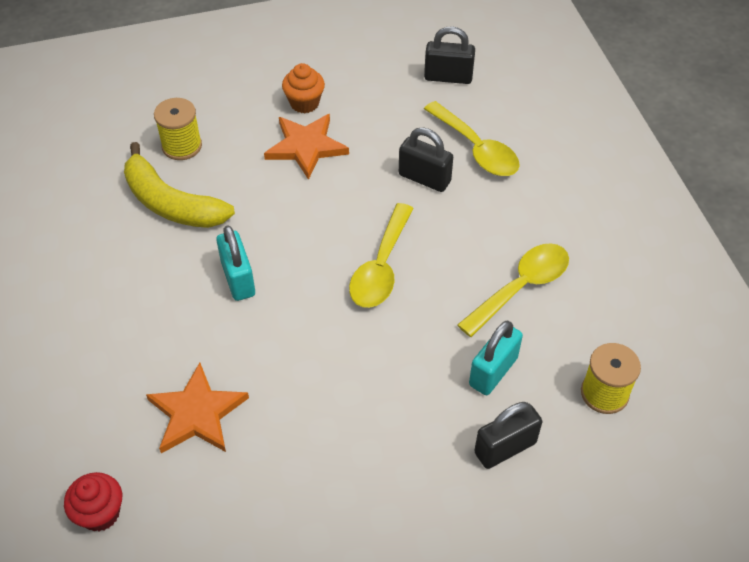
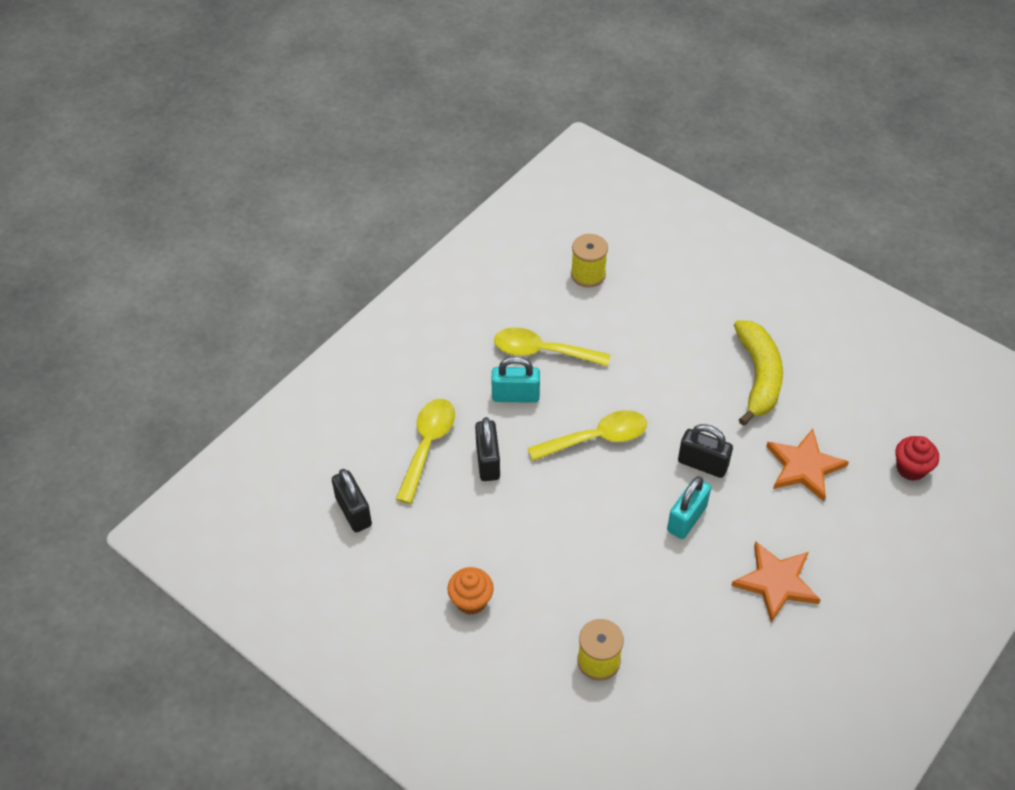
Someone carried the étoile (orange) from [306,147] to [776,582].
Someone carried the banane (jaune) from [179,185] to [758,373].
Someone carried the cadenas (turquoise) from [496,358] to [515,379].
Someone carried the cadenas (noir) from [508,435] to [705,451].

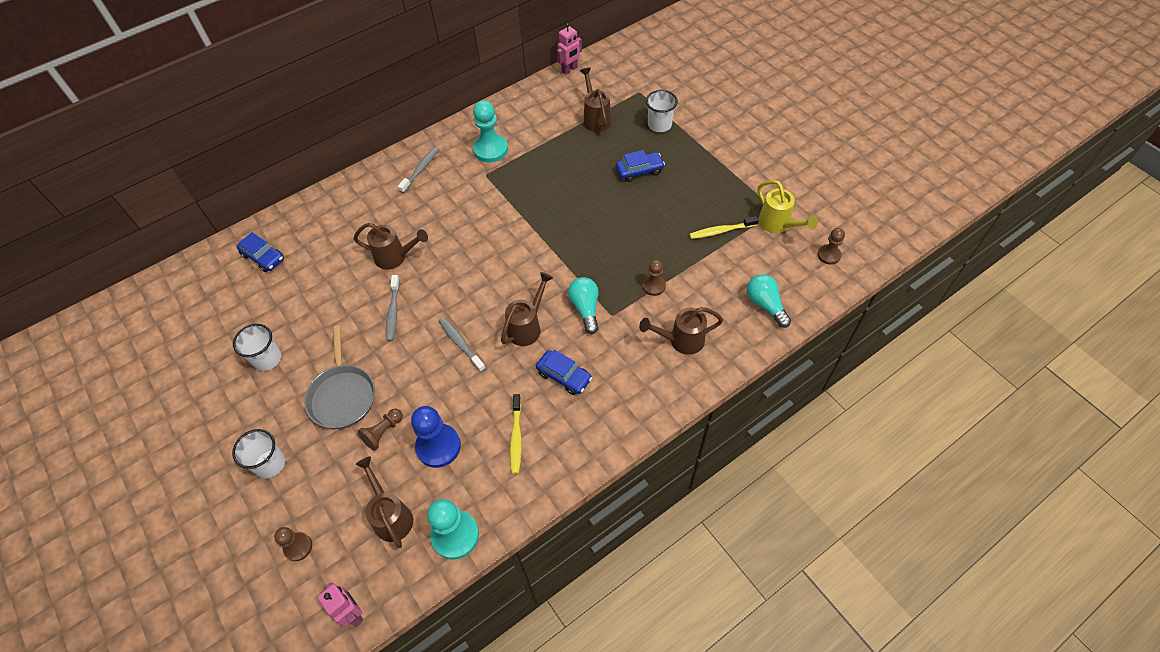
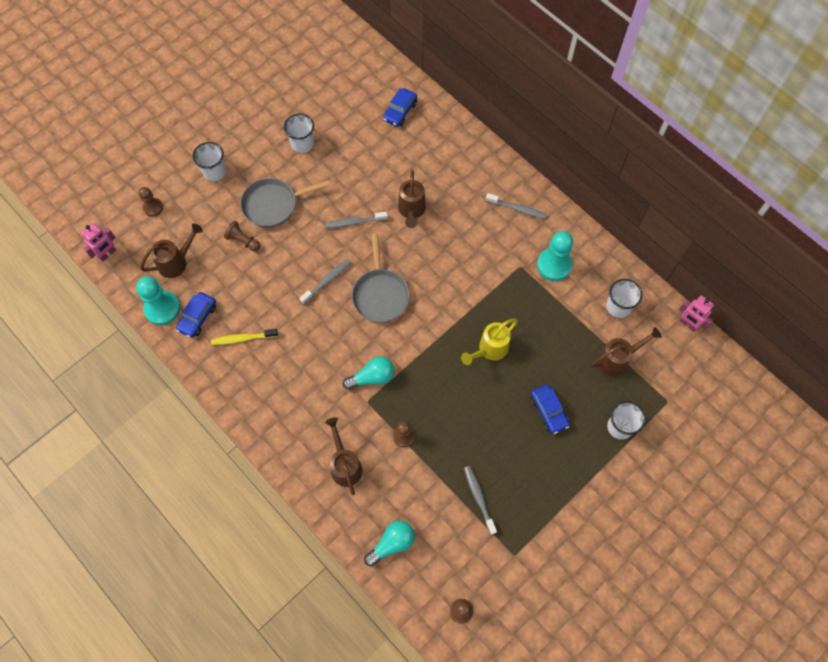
Someone carried the arrosoir (jaune) from [788,206] to [489,342].
Someone repainted the brosse à dents (jaune) at [724,227], which became the brosse à dents (gris) at [480,500].
Someone took away the arrosoir (marron) at [527,309].
Someone carried the voiture (bleu) from [564,372] to [196,315].
Someone took away the pion (bleu) at [436,437].
Someone put down the poêle (gris) at [381,278].
Someone put down the gobelet (blanc) at [624,298].

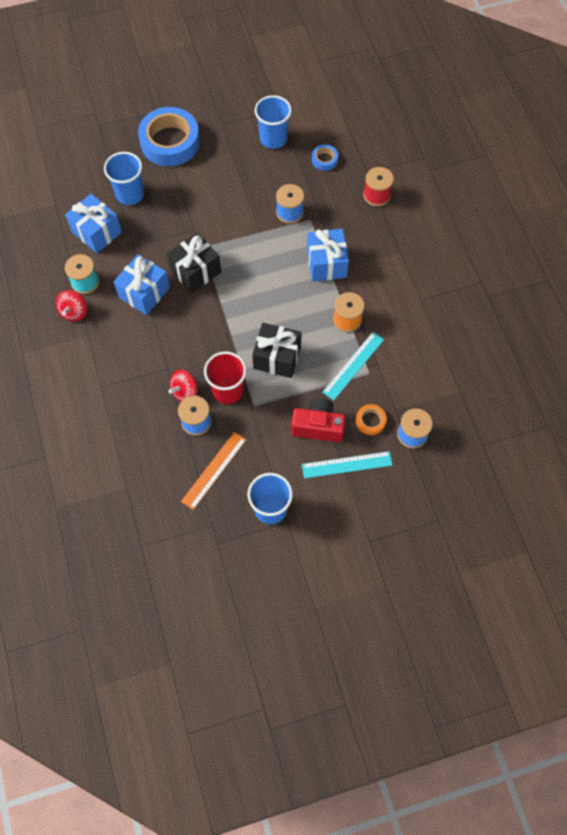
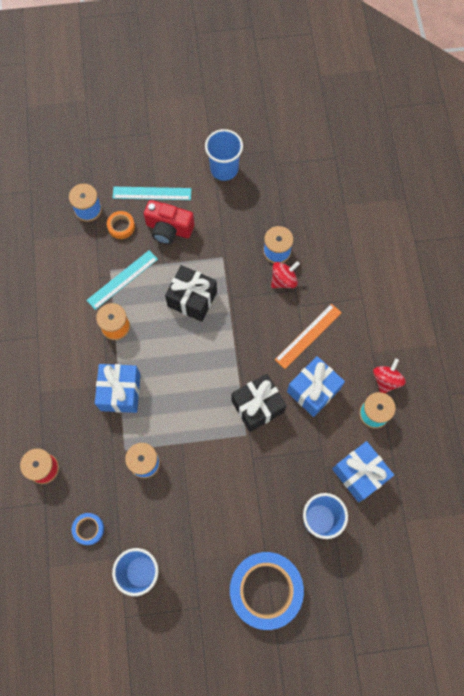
Someone took away the gobelet (rouge) at [225,377].
Someone carried the règle (orange) from [213,471] to [308,336].

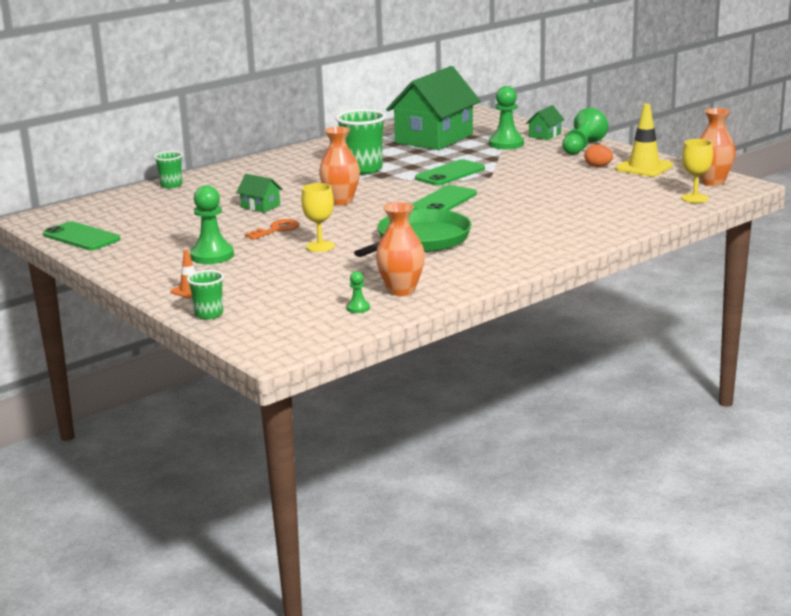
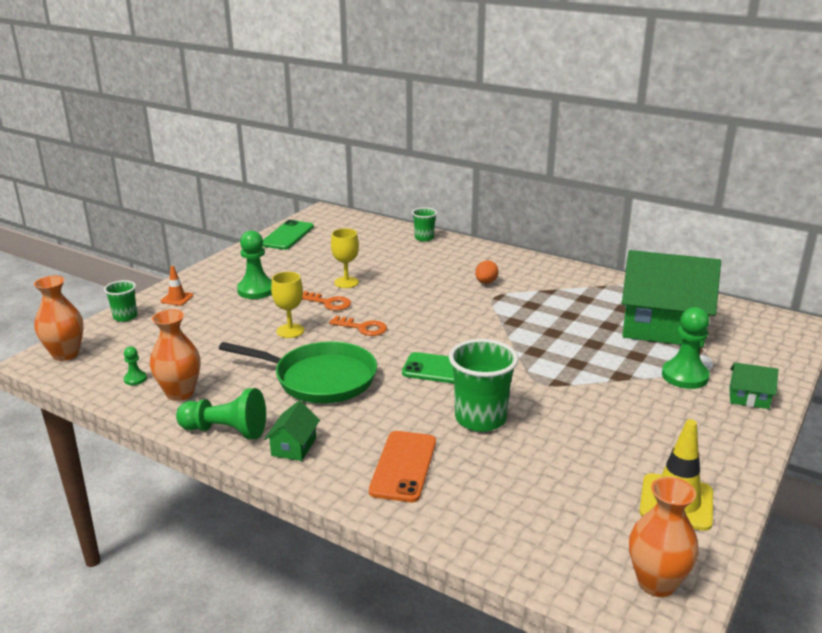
Someone carried the pion (vert) from [585,131] to [221,413].
Someone carried the gobelet (vert) from [361,142] to [483,385].
Someone carried the vase (orange) from [339,166] to [59,318].
Someone carried the verre à pied (jaune) from [697,171] to [345,258].
Someone carried the œuf (orange) from [598,155] to [486,272].
Someone took away the téléphone (vert) at [450,172].
Someone carried the maison (vert) from [259,193] to [292,431].
Someone put down the clé (orange) at [358,326].
Someone put down the téléphone (orange) at [402,466].

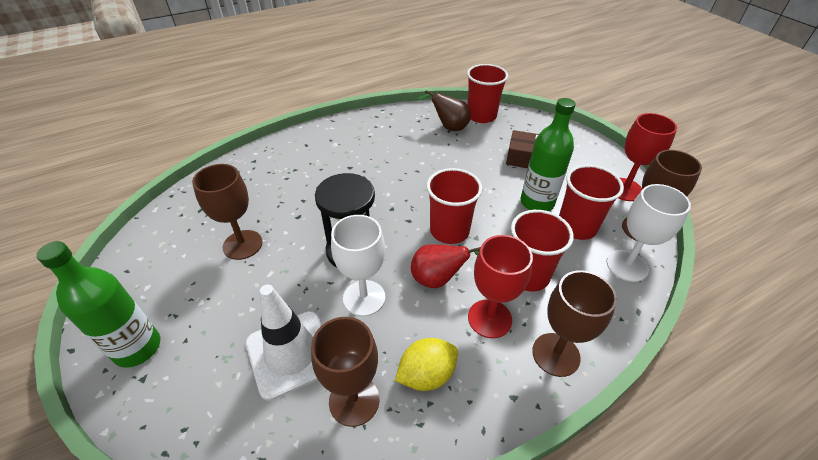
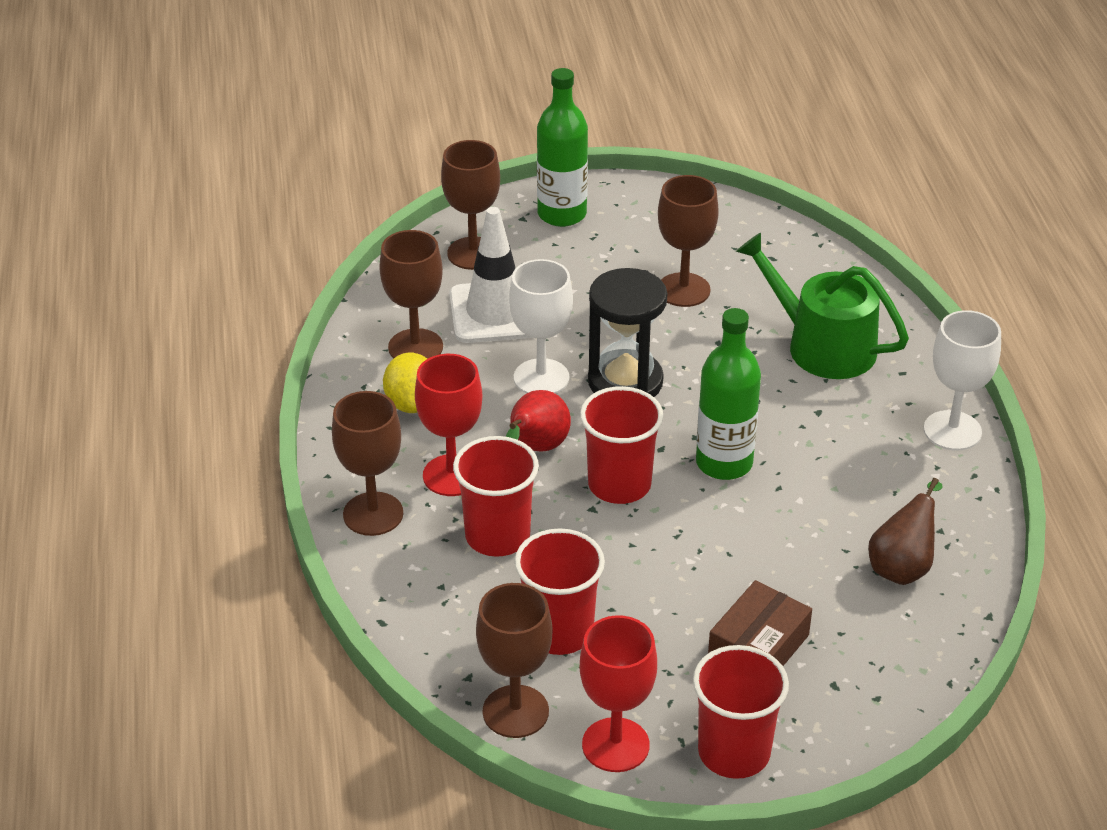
Someone carried the gobelet (rouge) from [487,93] to [741,712].
Someone carried the bouteille (vert) from [548,154] to [728,394].
Someone carried the verre à pied (blanc) from [649,233] to [962,380].
Someone put down the verre à pied (marron) at [470,205].
Someone put down the arrosoir (vert) at [822,305].

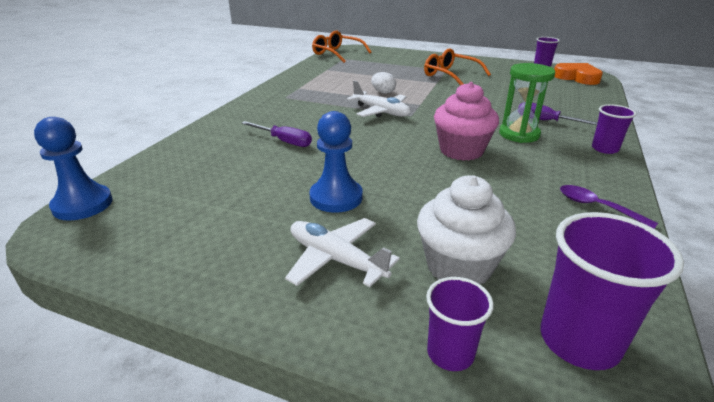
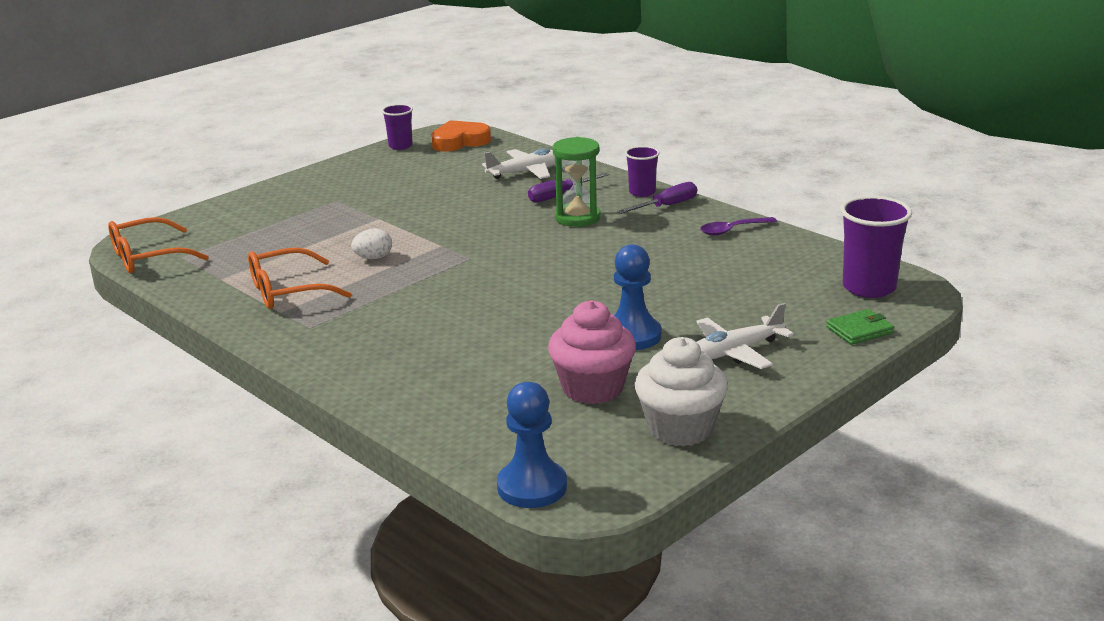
Someone carried the lunettes (orange) from [457,66] to [299,278].
Someone carried the avion (blanc) from [379,99] to [518,163].
Someone carried the muffin (rose) from [466,121] to [592,352].
Someone carried the tournevis (violet) from [277,134] to [657,198].
Someone carried the muffin (blanc) from [466,229] to [681,391].
Someone swapped the gobelet (violet) at [460,324] for the portefeuille (vert) at [860,327].

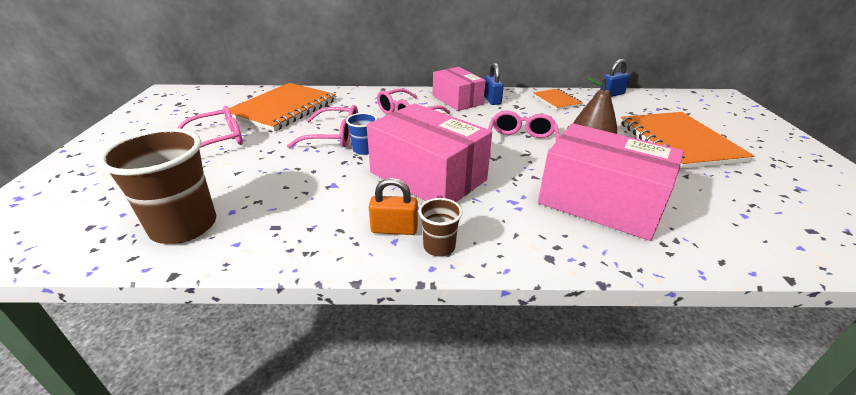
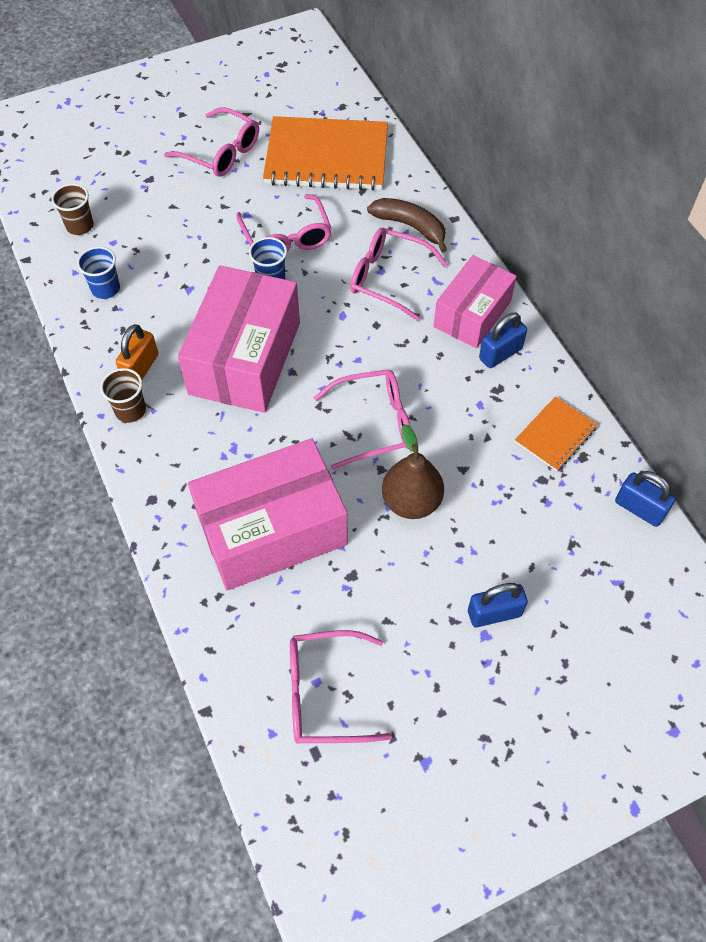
Someone swapped the carnet (orange) at [687,140] for the cadenas (bleu) at [498,605].
Someone rotated the boîte (rose) at [611,182] by 60 degrees clockwise.
Someone scaled the gobelet (marron) at [157,186] by 0.49.
Someone rotated the cadenas (orange) at [393,206] by 45 degrees clockwise.
Someone put down the banane (marron) at [407,225].
Someone put down the gobelet (bleu) at [98,272].
Someone put down the lunettes (rose) at [341,687].

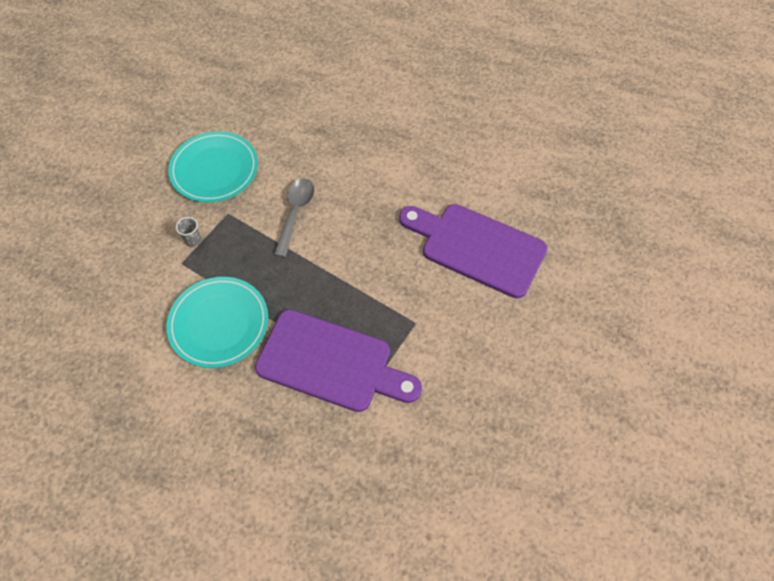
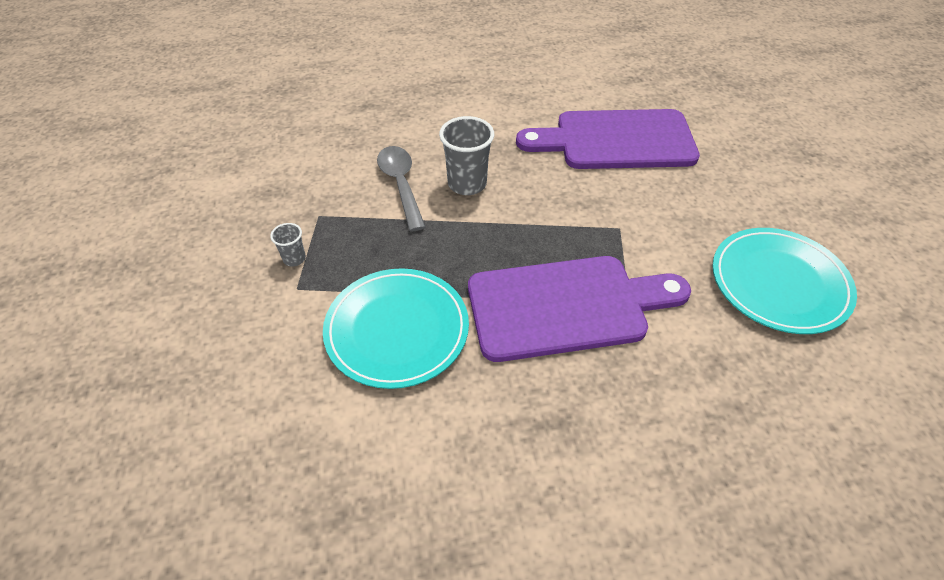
Someone carried the assiette (turquoise) from [213,166] to [785,281].
Someone put down the gobelet (gris) at [466,155].

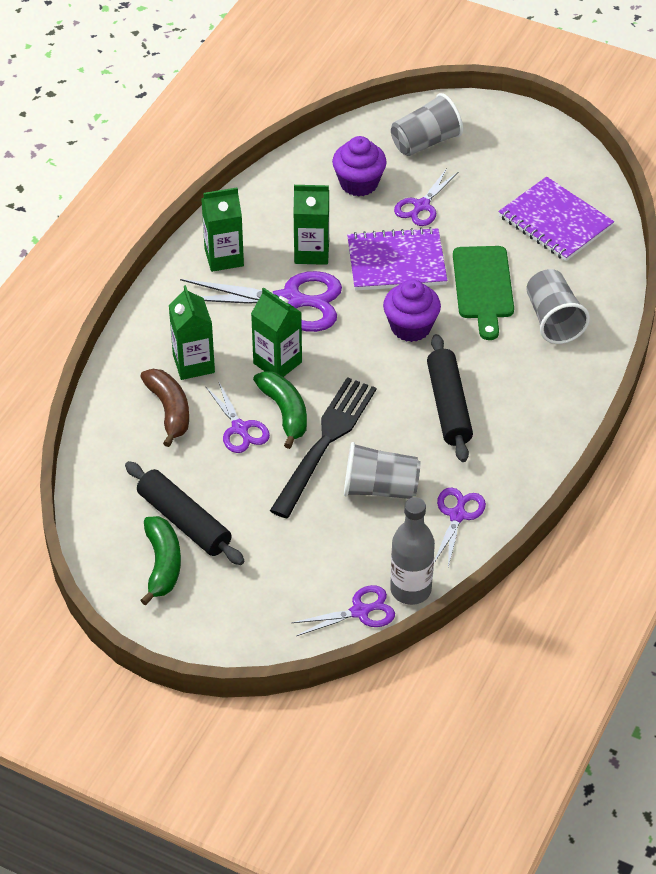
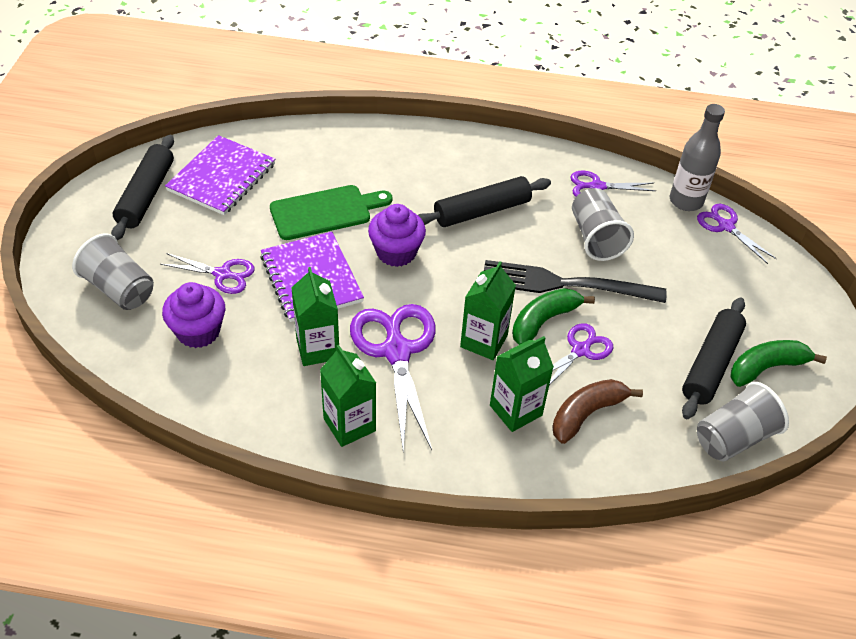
Someone carried the gobelet (gris) from [558,306] to [743,422].
Someone put down the rouleau à pâtisserie (noir) at [142,187].

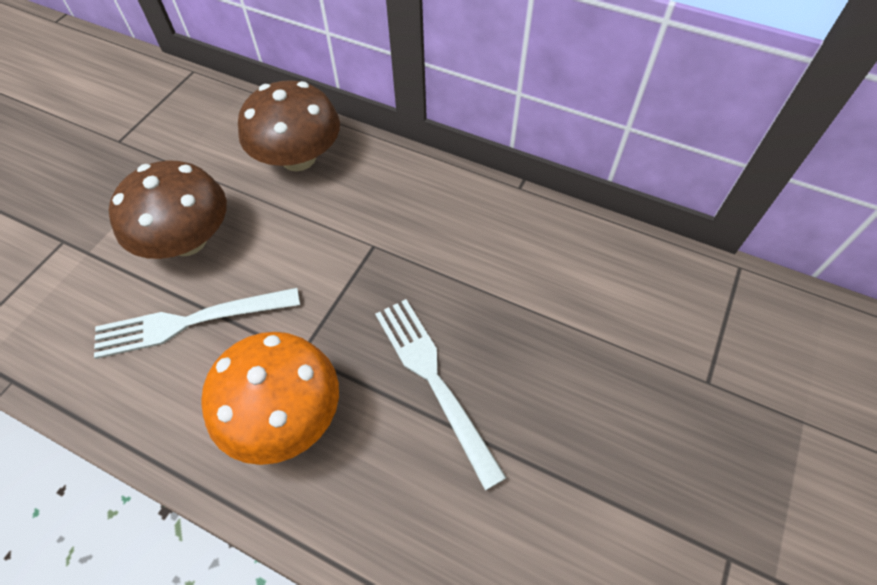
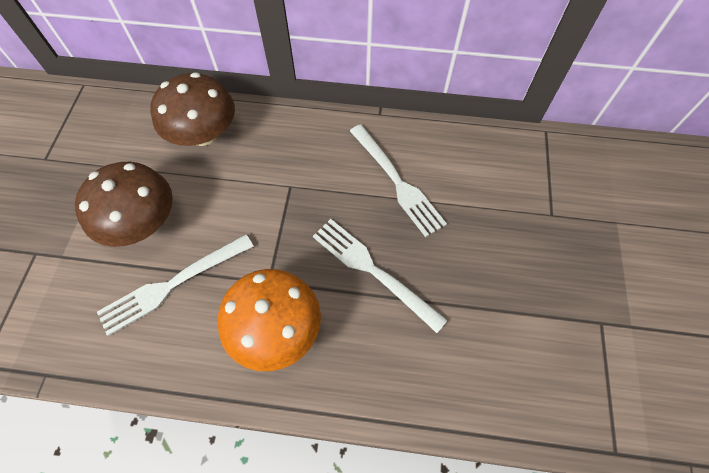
Someone put down the fourchette (blanc) at [398,180].

